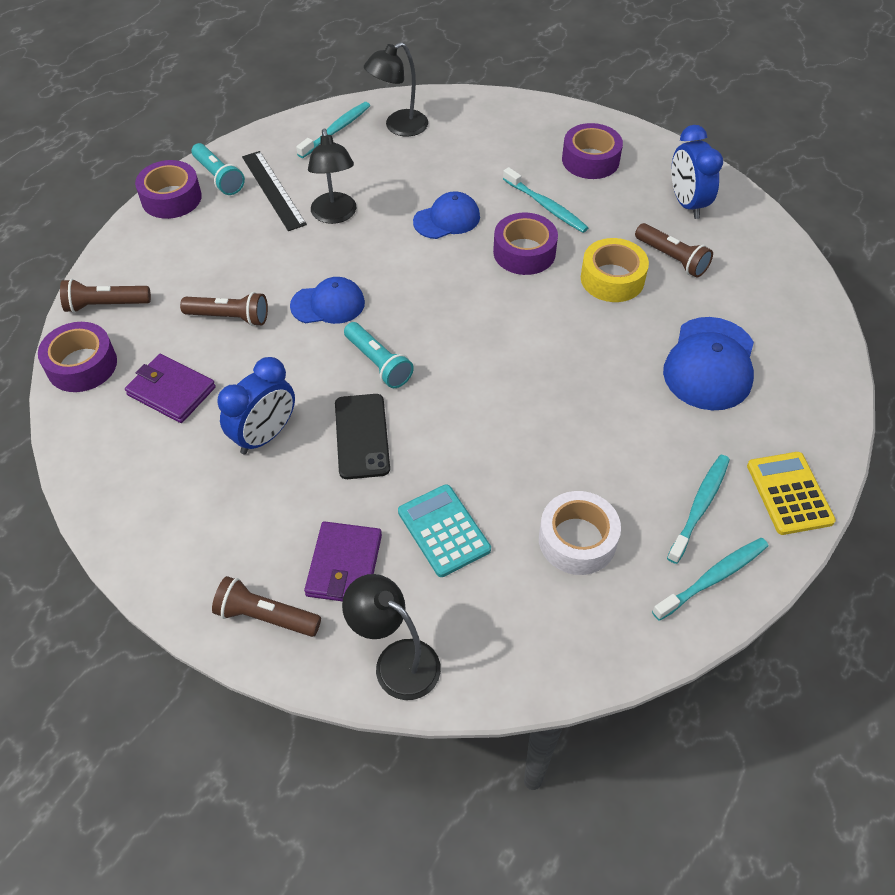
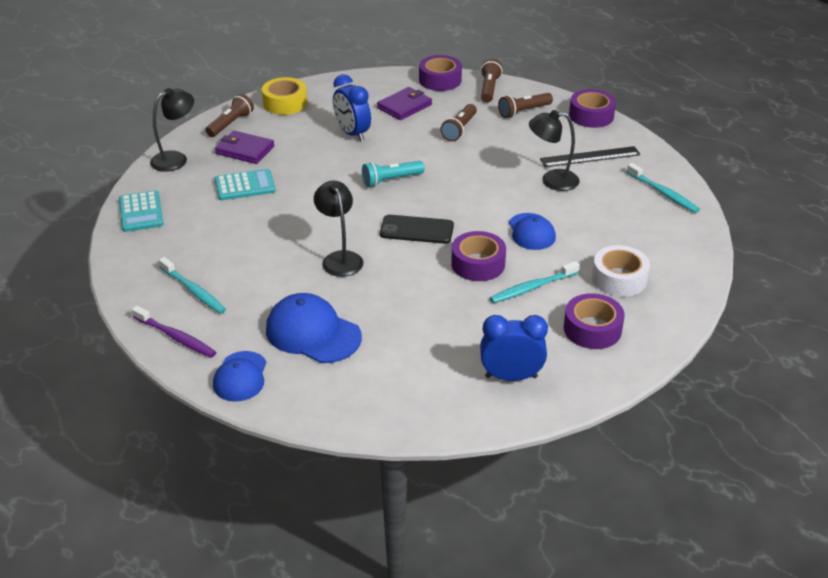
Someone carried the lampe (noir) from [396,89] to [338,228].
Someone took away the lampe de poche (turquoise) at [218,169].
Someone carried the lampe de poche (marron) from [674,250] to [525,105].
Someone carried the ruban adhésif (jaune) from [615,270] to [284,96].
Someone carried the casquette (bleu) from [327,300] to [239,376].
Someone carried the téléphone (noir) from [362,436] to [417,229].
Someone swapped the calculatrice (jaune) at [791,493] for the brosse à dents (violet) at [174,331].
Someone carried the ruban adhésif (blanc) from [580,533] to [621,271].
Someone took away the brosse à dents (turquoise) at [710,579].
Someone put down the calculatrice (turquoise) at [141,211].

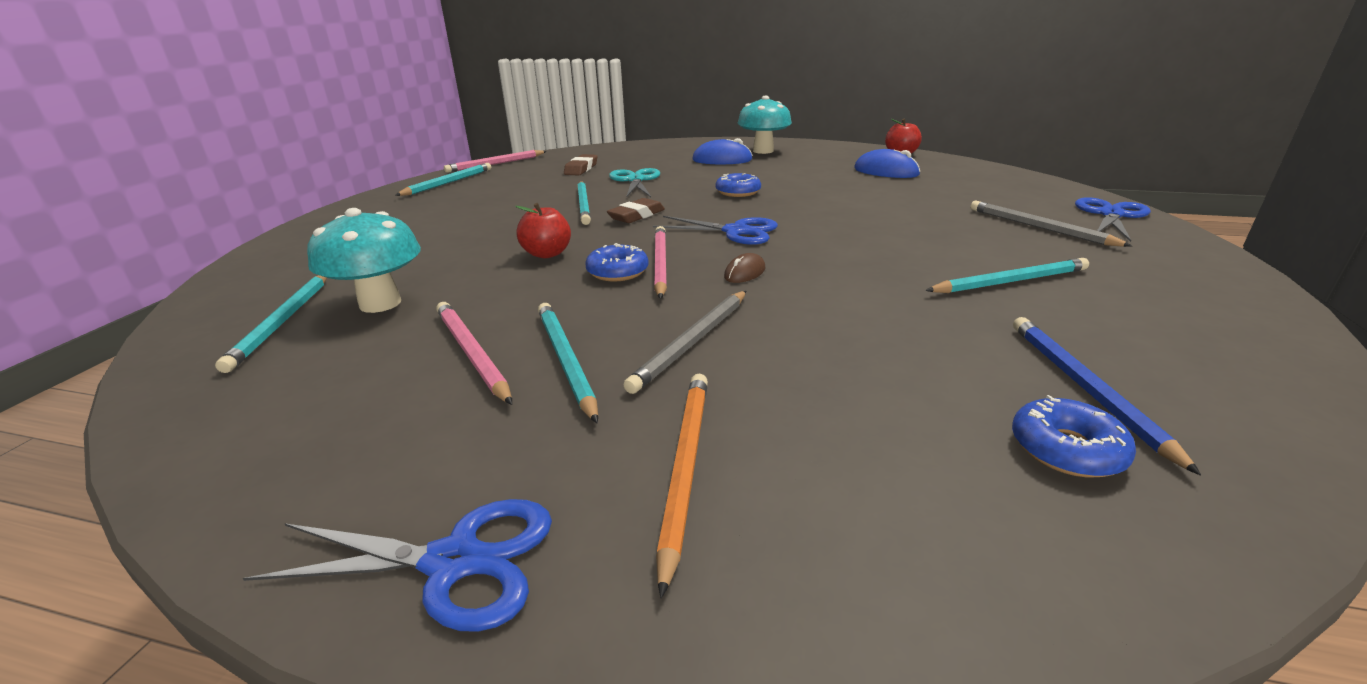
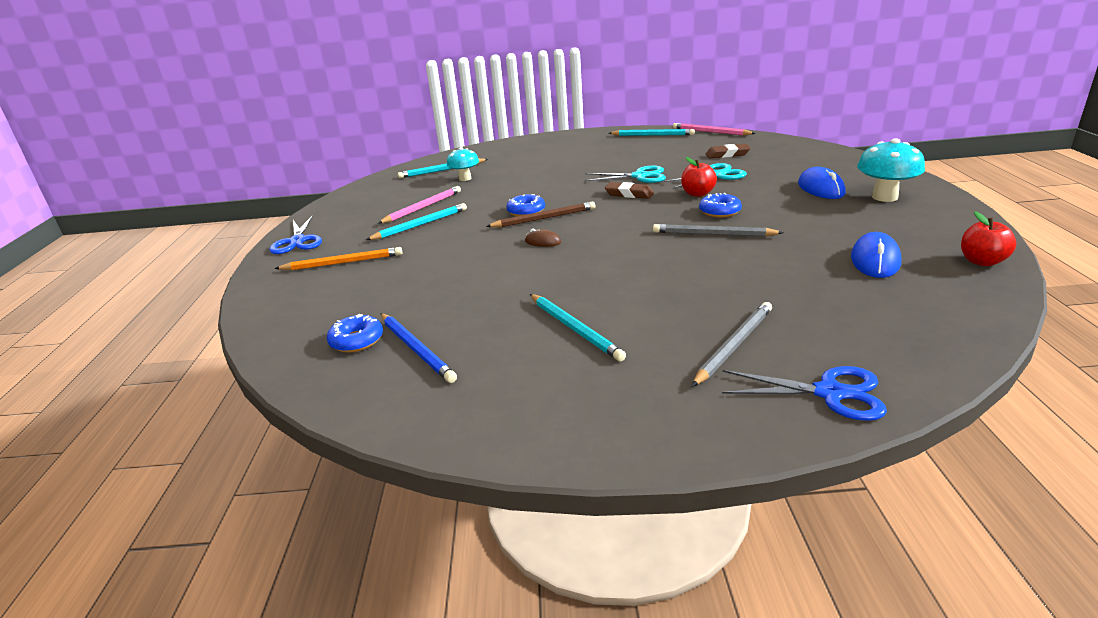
Someone swapped the crayon (turquoise) at [584,203] for the ciseaux (turquoise) at [625,174].
Someone carried the pomme (rouge) from [543,230] to [699,177].
Someone scaled the champignon (turquoise) at [364,260] by 0.66.
Someone took away the ciseaux (bleu) at [715,230].
Someone repainted the crayon (rose) at [660,262], which became the crayon (marron) at [541,214].
Someone carried the crayon (gris) from [685,342] to [718,230].
Someone rotated the crayon (bleu) at [1107,396] by 75 degrees clockwise.

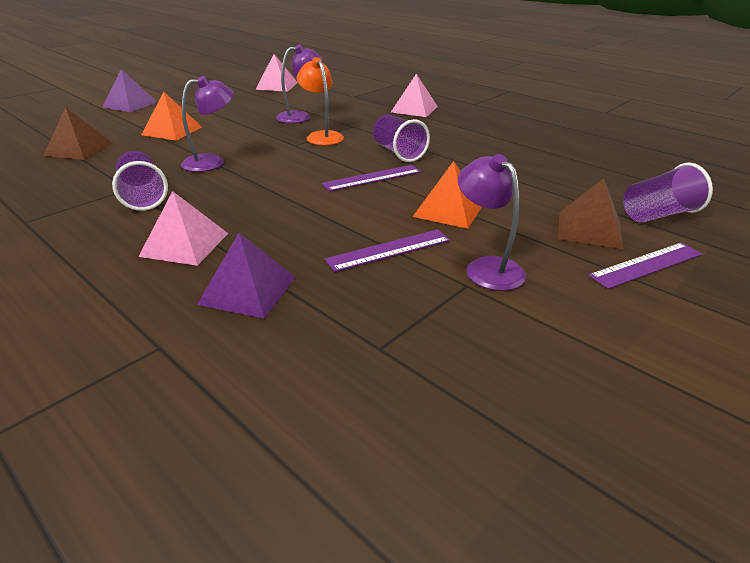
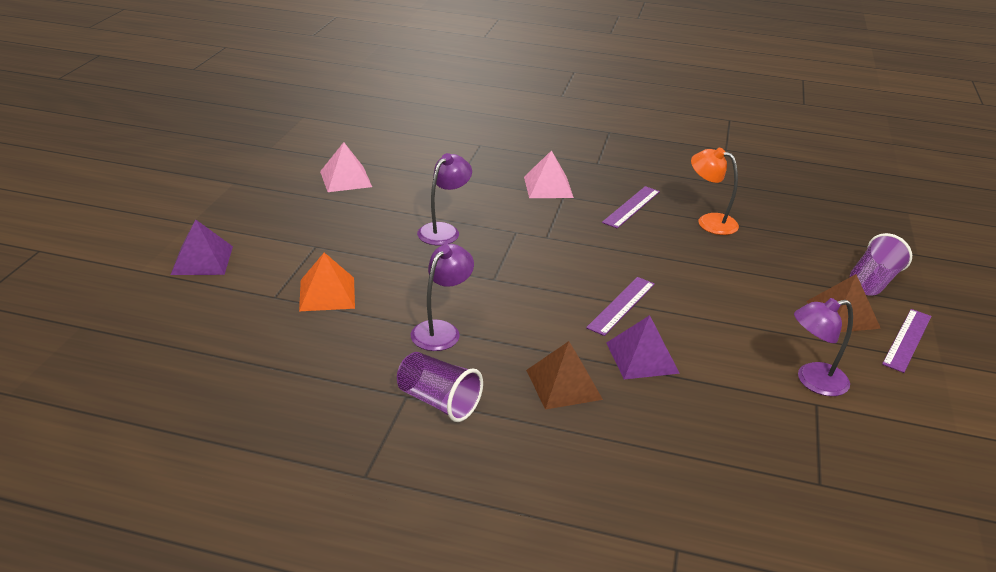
Someone carried the lampe (orange) from [320,101] to [715,191].
Someone carried the pyramide (marron) from [78,133] to [564,375].
Someone took away the gobelet (violet) at [401,138].
Someone rotated the lampe (violet) at [492,222] by 45 degrees counterclockwise.
Someone took away the pyramide (orange) at [447,195].
Someone took away the pyramide (rose) at [183,228].
Someone carried the règle (violet) from [387,250] to [631,207].
Someone carried the pyramide (violet) from [246,276] to [643,347].

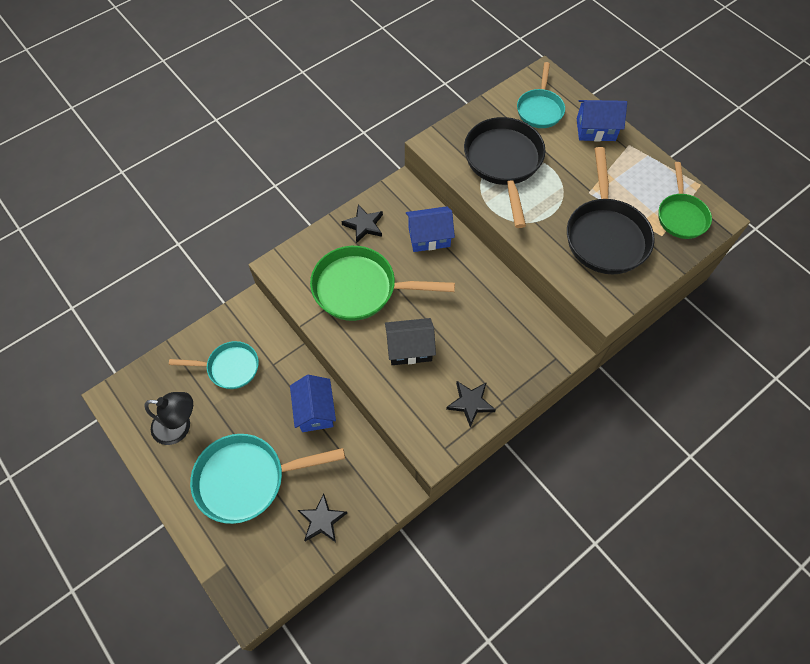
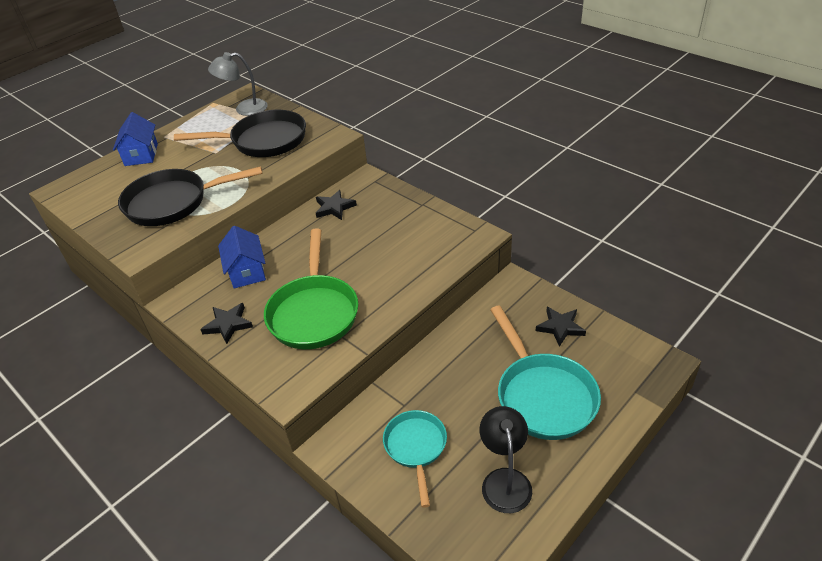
Someone took away the poêle (turquoise) at [541,95].
Someone swapped the poêle (vert) at [685,200] for the lampe (gris) at [238,84].
Someone took away the maison (noir) at [410,341].
Someone took away the maison (bleu) at [313,403].
Someone carried the étoile (noir) from [471,404] to [336,205].

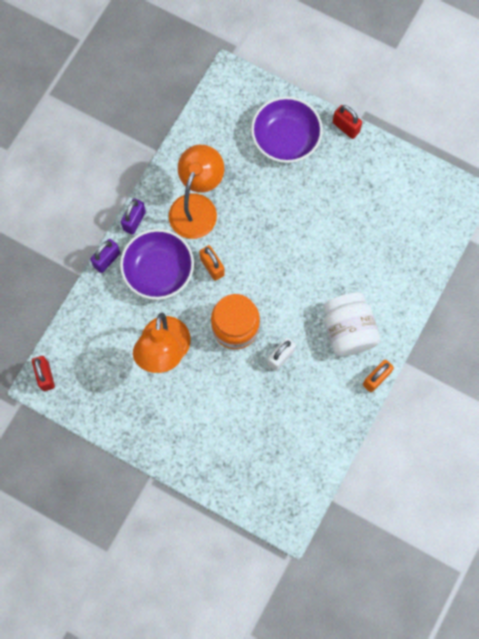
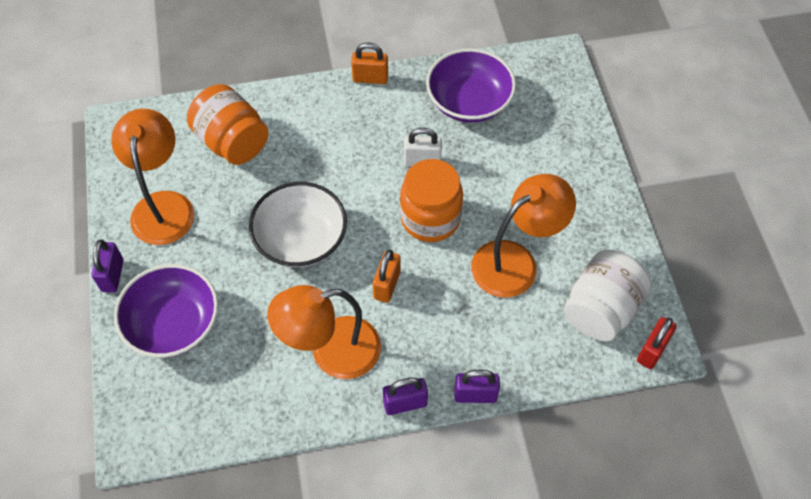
Someone repainted the cadenas (rouge) at [347,122], which became the cadenas (violet) at [108,265].
Someone carried the bol (violet) from [157,264] to [471,85].
Someone carried the bocal (blanc) from [351,324] to [607,296].
Someone put down the bocal (orange) at [228,124].
Someone put down the lampe (orange) at [152,177].
Someone put down the bol (blanc) at [298,224].

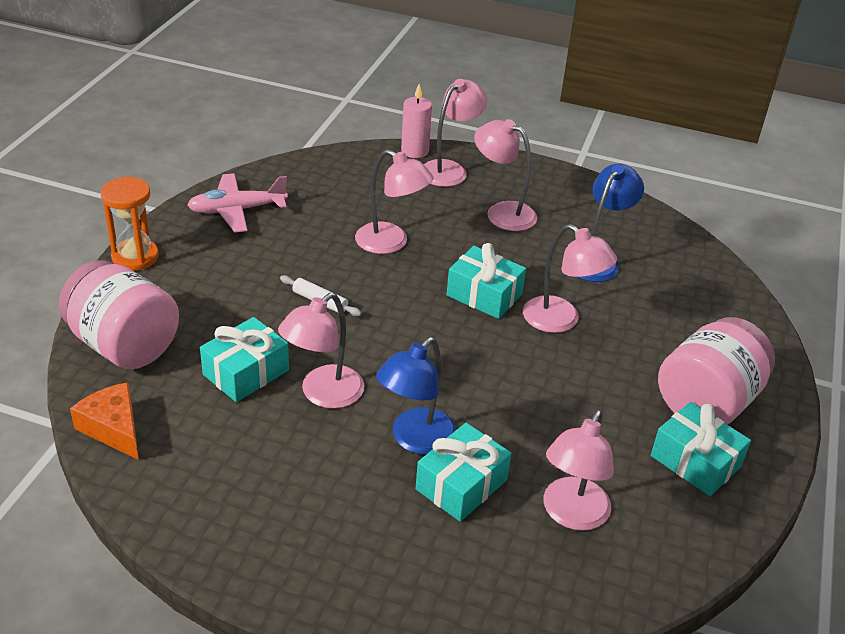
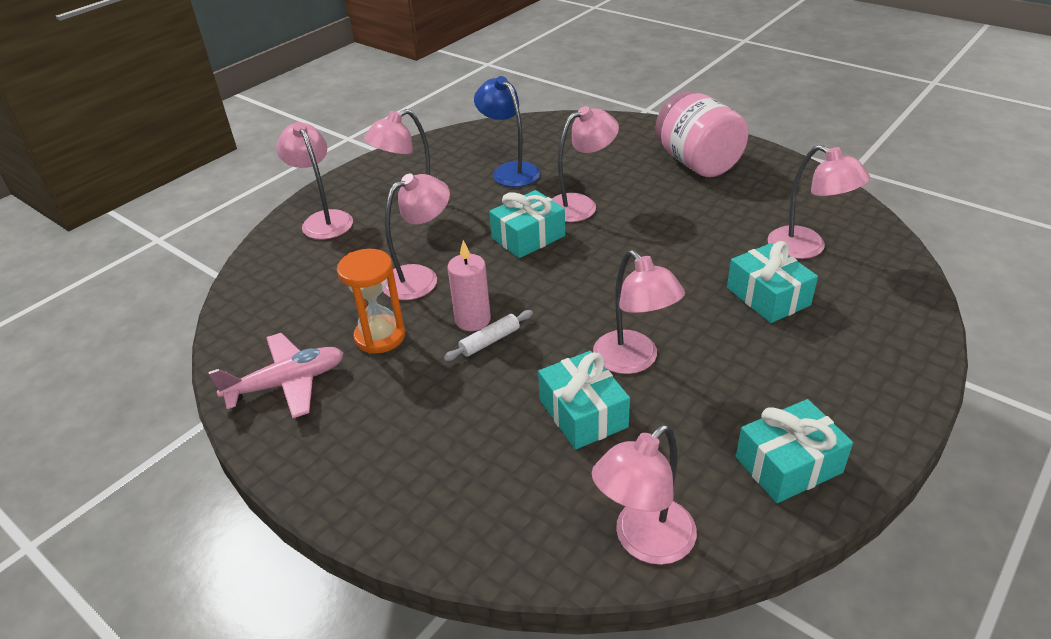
Someone carried the bougie (rose) from [416,121] to [469,285].
Someone rotated the avion (rose) at [237,202] by 120 degrees counterclockwise.
Someone carried the sablier (orange) from [129,224] to [371,301].
Someone took away the bocal (rose) at [119,314].
Someone took away the lampe (bleu) at [416,396].
Someone swapped the fromage (orange) at [104,421] for the lampe (rose) at [644,495].
Someone carried the cadeau (turquoise) from [701,449] to [794,451].

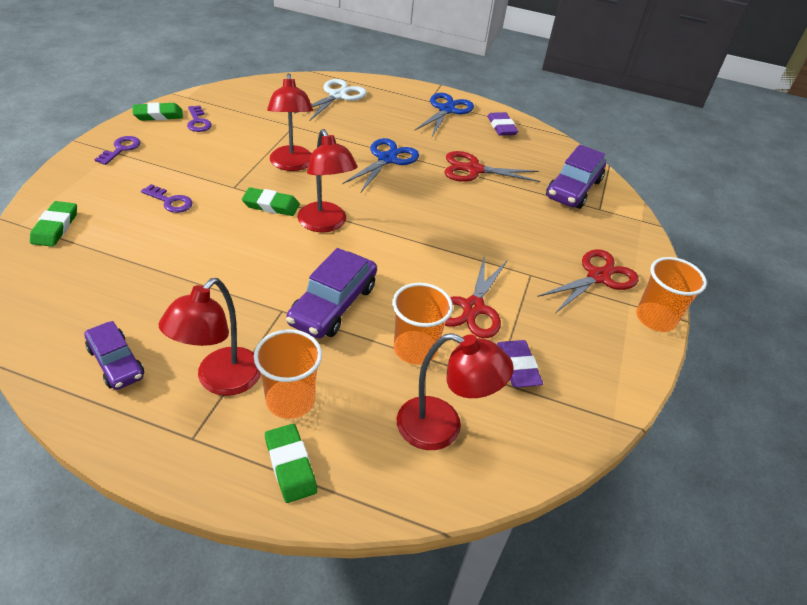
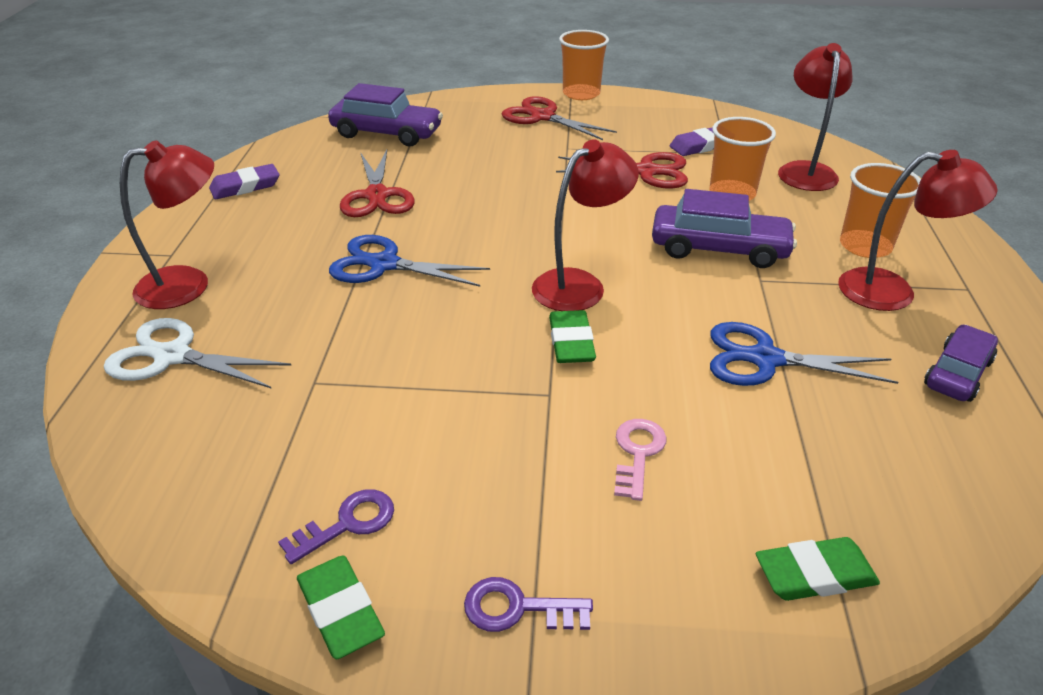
Someone carried the lampe (rouge) from [290,122] to [167,224].
Someone carried the ciseaux (bleu) from [444,115] to [804,354].
Someone repainted the clé (violet) at [167,198], which became the clé (rose) at [640,460].
Someone took away the gomme (vert) at [291,463].

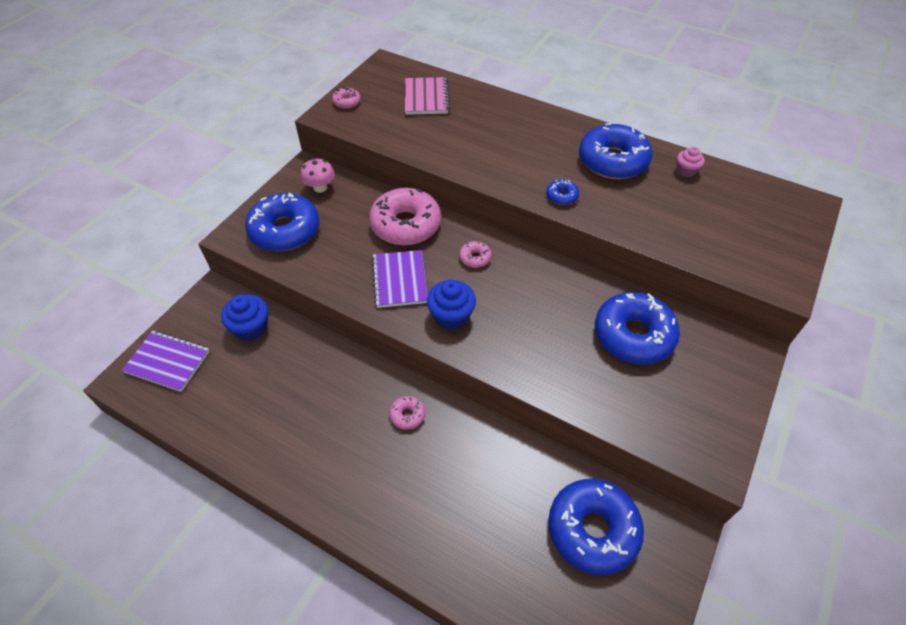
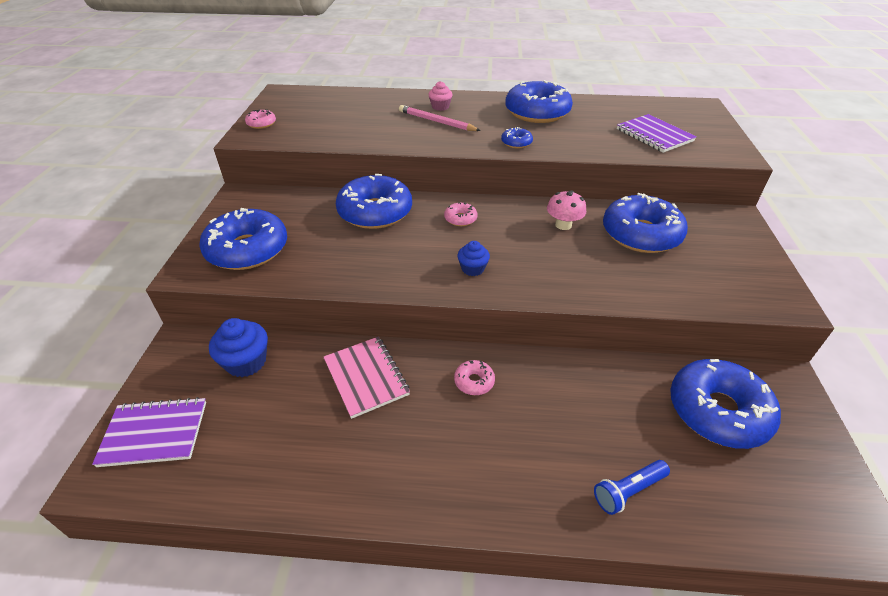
Someone carried the carnet (rose) from [427,96] to [366,378].
Someone carried the muffin (rose) from [691,162] to [440,96].
Someone carried the champignon (rose) from [318,175] to [566,210].
Someone repainted the beignet (rose) at [405,216], which became the beignet (bleu) at [374,201].
Someone carried the carnet (violet) from [399,279] to [657,133].
Someone scaled the muffin (bleu) at [451,304] by 0.62.
Someone put down the crayon (rose) at [440,118].
Someone put down the lampe de poche (bleu) at [632,487].

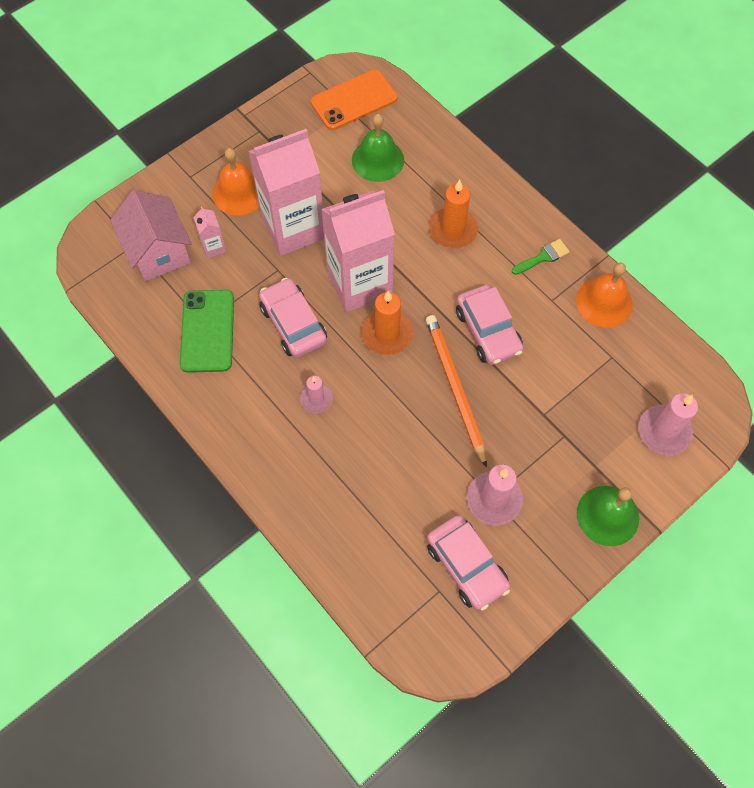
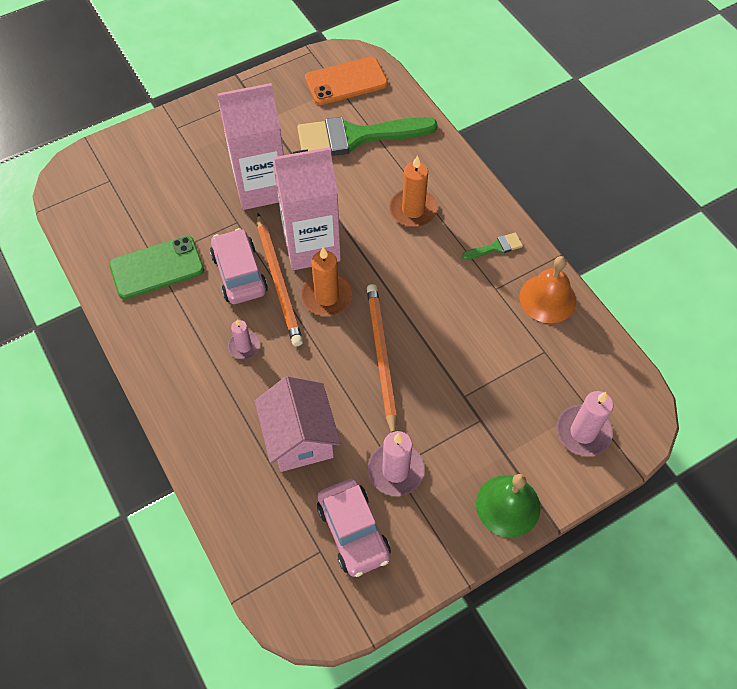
Someone swapped the cloche (vert) at [378,148] for the pinceau (vert) at [367,136].
Someone took away the cloche (orange) at [235,181].
Someone carried the maison (rose) from [151,235] to [298,424].
Someone took away the brique de lait (rose) at [209,232].
Someone took away the voiture (rose) at [490,325].
Someone rotated the téléphone (vert) at [207,331] by 60 degrees clockwise.
Someone put down the crayon (orange) at [280,280].

